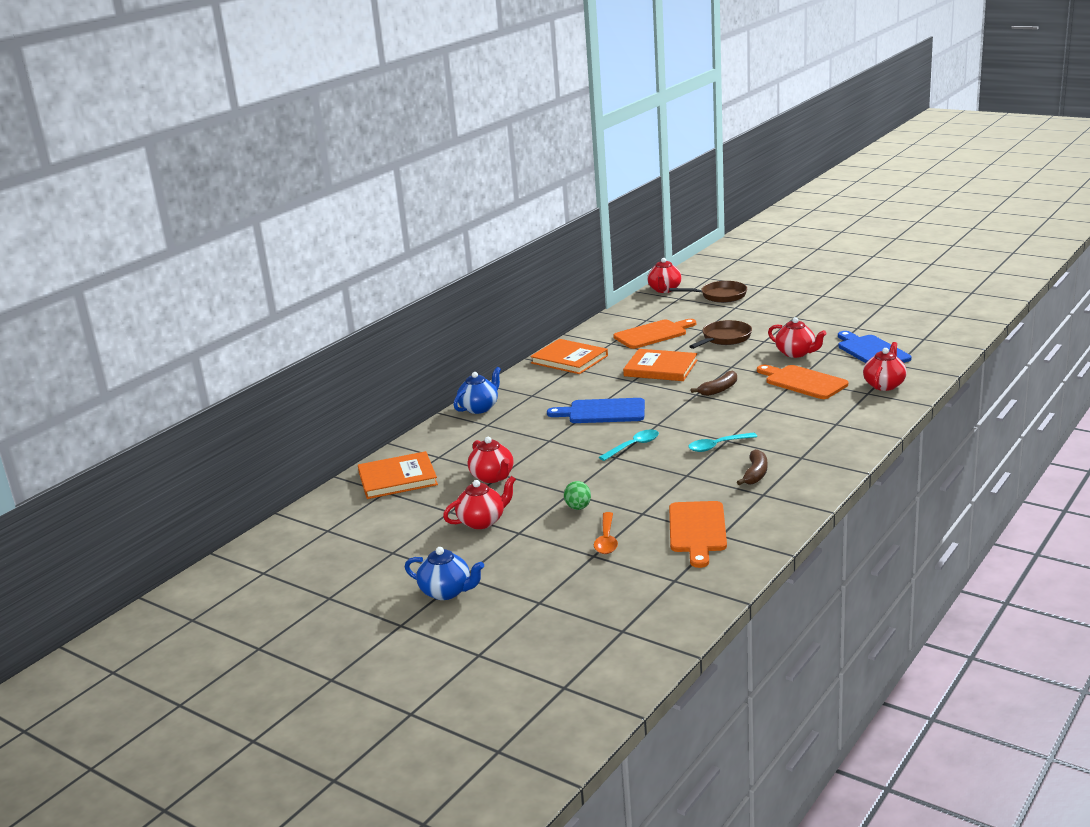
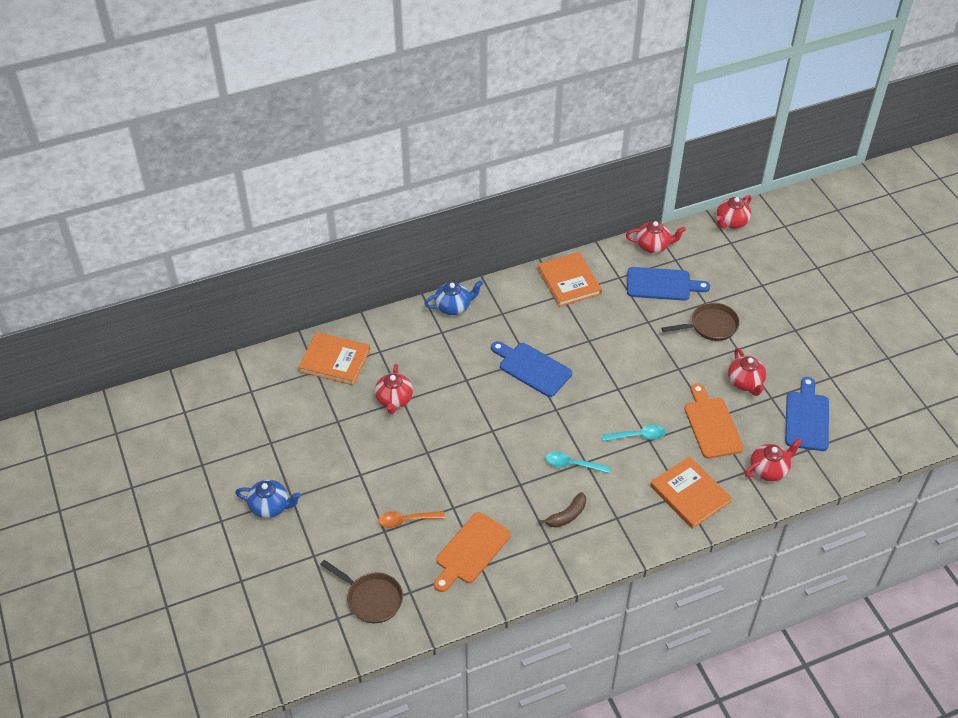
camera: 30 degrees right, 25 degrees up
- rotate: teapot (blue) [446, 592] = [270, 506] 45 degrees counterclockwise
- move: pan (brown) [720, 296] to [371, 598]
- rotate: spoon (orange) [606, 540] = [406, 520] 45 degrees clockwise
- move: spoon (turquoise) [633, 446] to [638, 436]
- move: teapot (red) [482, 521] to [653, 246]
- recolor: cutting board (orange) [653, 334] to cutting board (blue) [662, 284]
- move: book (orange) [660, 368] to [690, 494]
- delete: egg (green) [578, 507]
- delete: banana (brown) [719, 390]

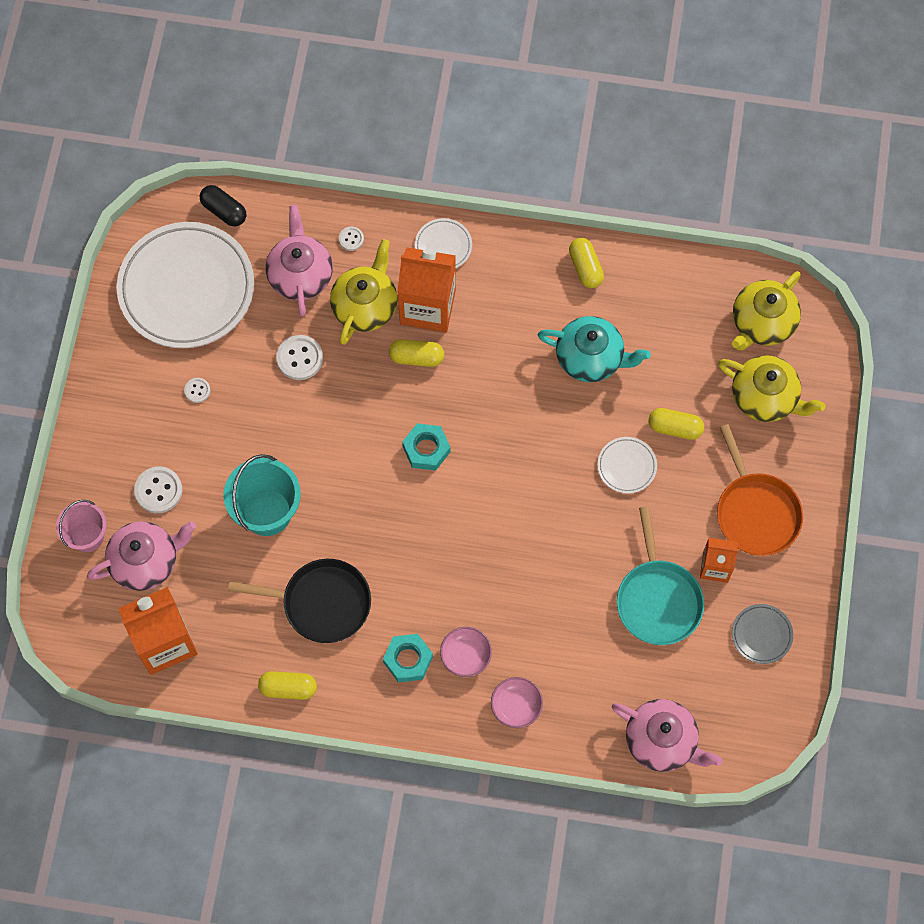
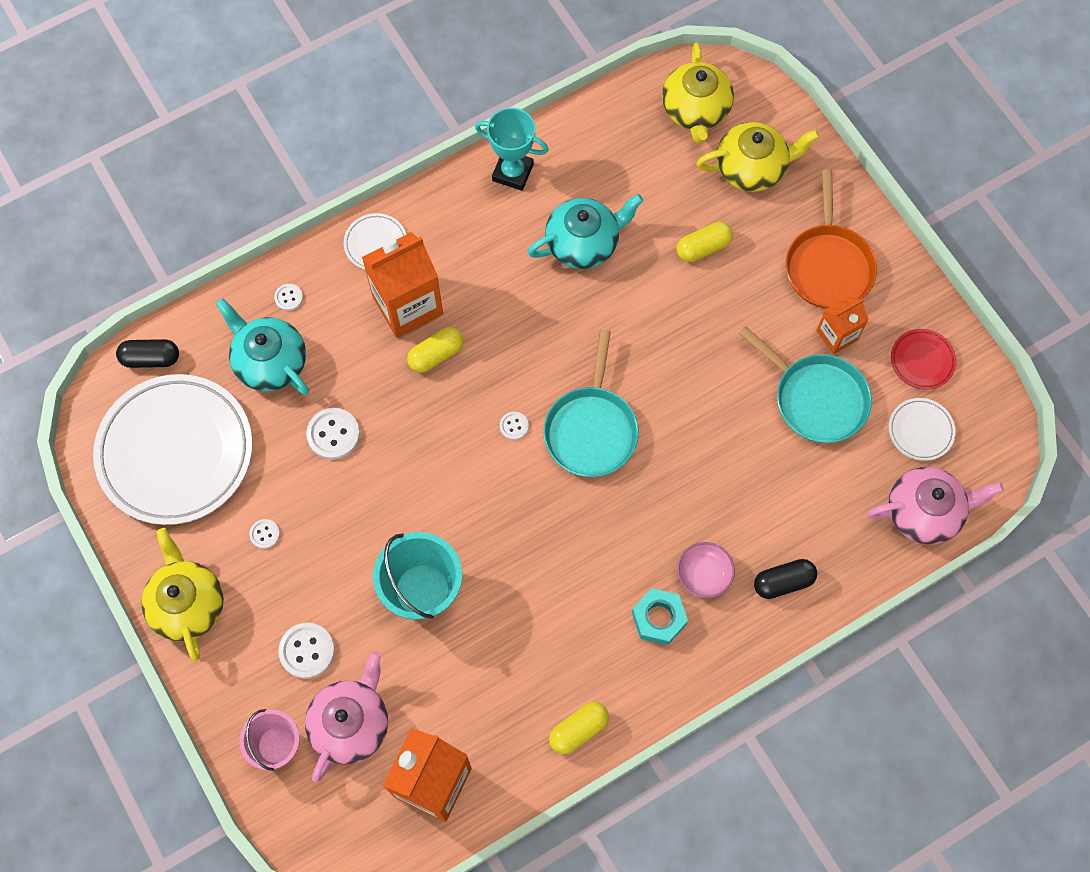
camera: 40 degrees left, 0 degrees up
- move: teapot (yellow) [365, 306] to [187, 604]
- recolor: teapot (pink) [300, 274] to teapot (turquoise) [270, 362]
- replace: capsule (yellow) [585, 268] to trophy (turquoise) [513, 172]
- replace: nut (turquoise) [426, 449] to button (white) [514, 426]
- insert: pan (turquoise) [591, 430]
- replace: bowl (pink) [516, 706] to capsule (black) [783, 582]
- rotate: pan (orange) [756, 512] = [828, 266] 60 degrees clockwise
- move: plate (white) [626, 466] to [920, 430]
- recolor: plate (grey) [761, 635] to plate (red) [922, 361]
- delete: pan (black) [322, 603]

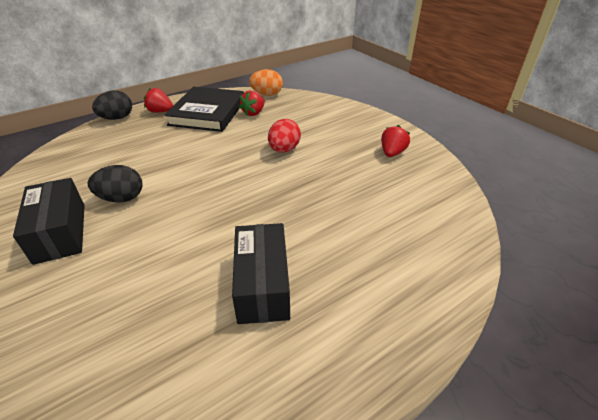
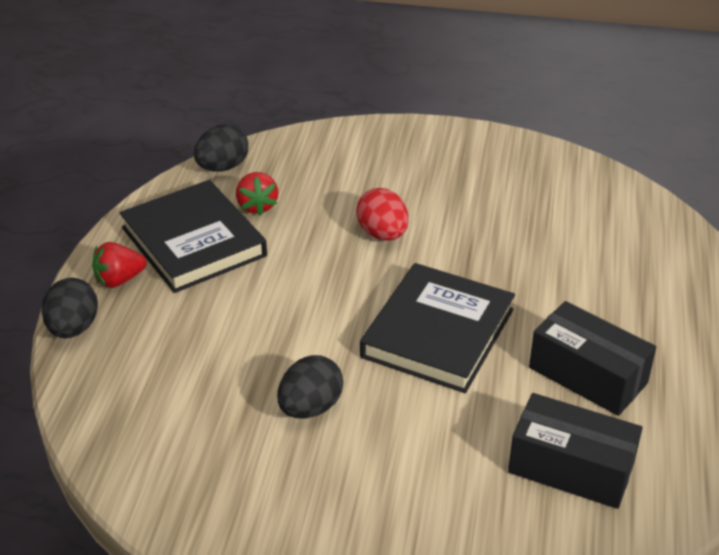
camera: 45 degrees left, 0 degrees up
- recolor: egg (orange) [267, 94] to egg (black) [222, 167]
- insert: book (black) [438, 333]
- move: box (black) [60, 232] to [571, 468]
- delete: strawberry (red) [392, 153]

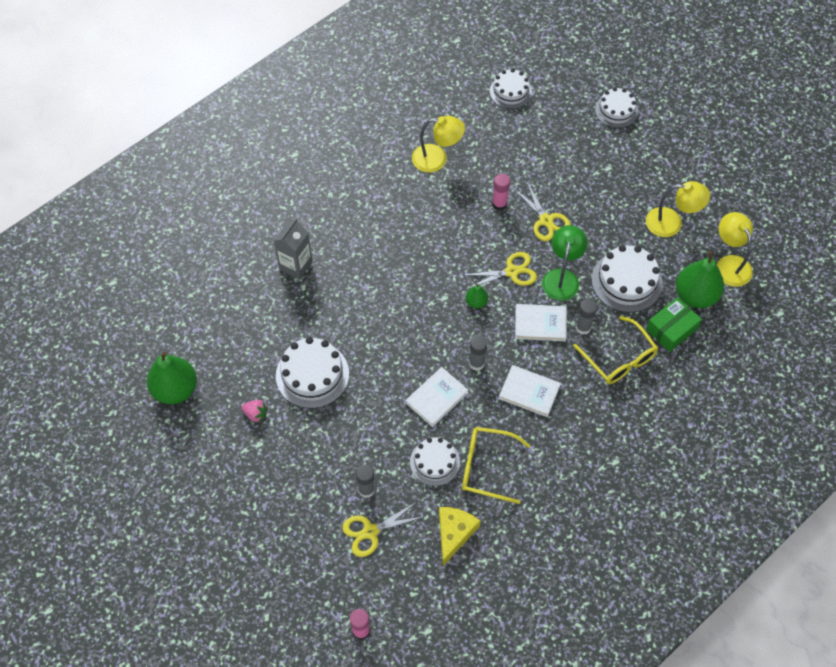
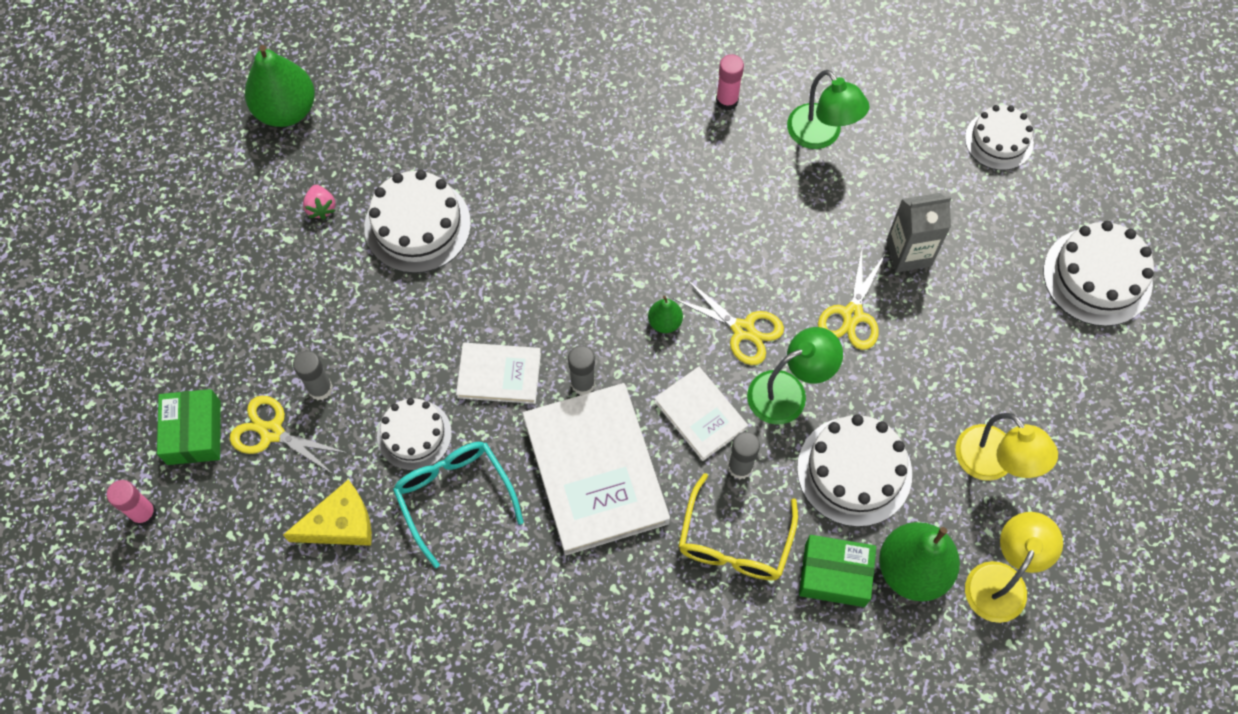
camera: 50 degrees right, 5 degrees up
- insert: box (green) [194, 432]
- recolor: glasses (yellow) [486, 467] to glasses (turquoise) [454, 496]
- resize: book (white) [529, 392] = [595, 470] x1.85
- move: glue stick (pink) [499, 204] to [727, 101]
- recolor: lamp (yellow) [437, 159] to lamp (green) [821, 135]
- move: carton (grey) [296, 265] to [908, 253]
- resize: cake (white) [616, 110] = [1097, 277] x1.52

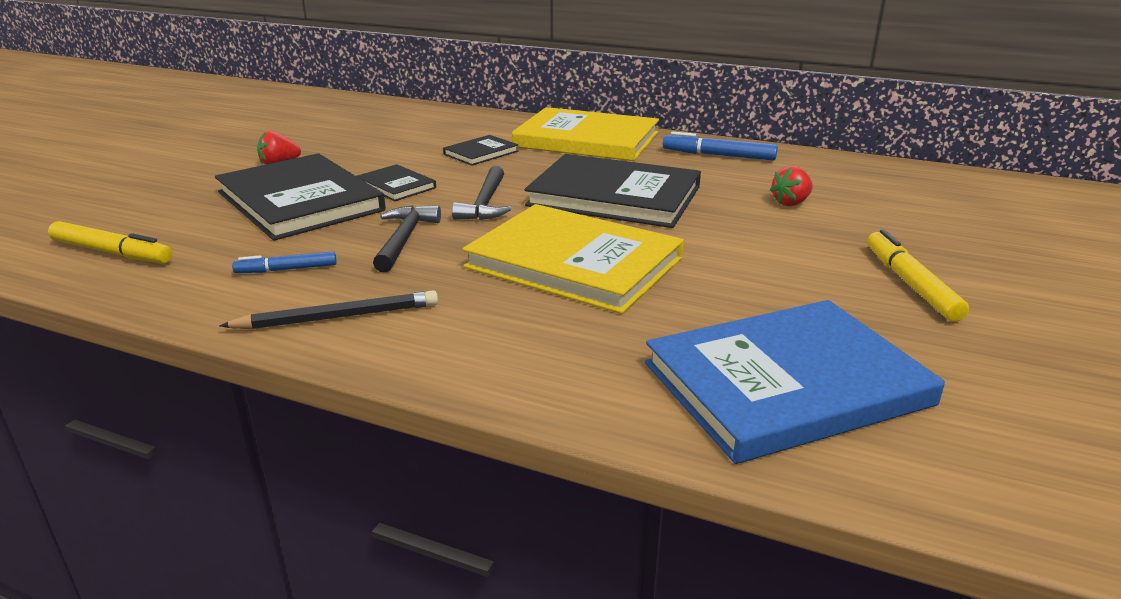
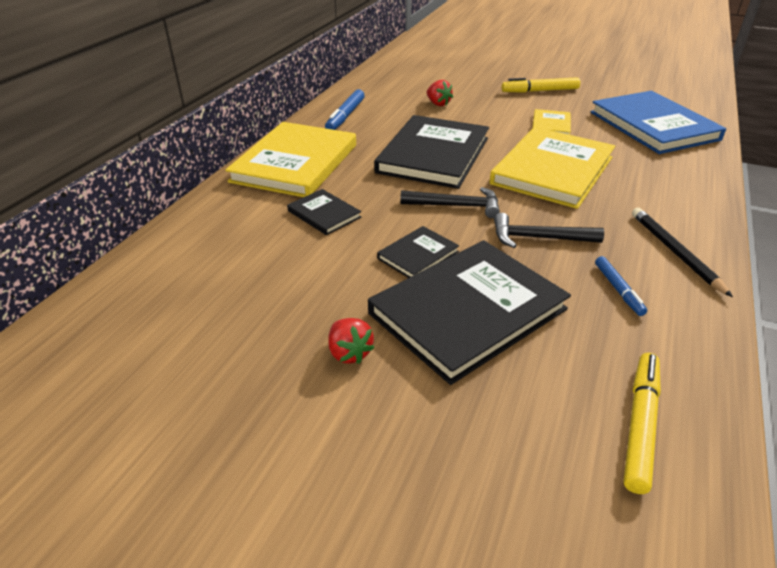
camera: 90 degrees left, 10 degrees up
- insert: book (yellow) [551, 125]

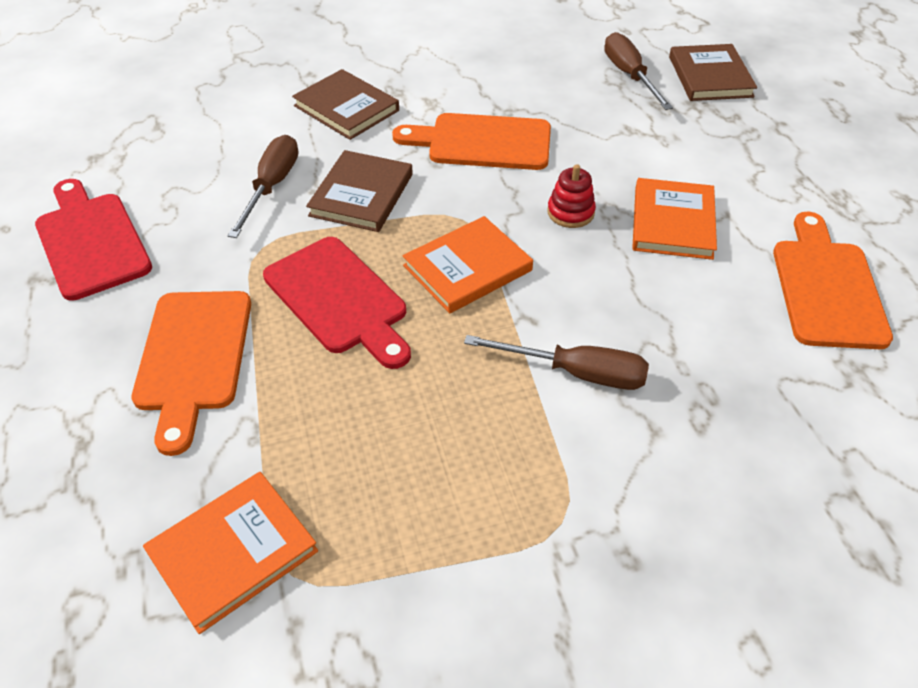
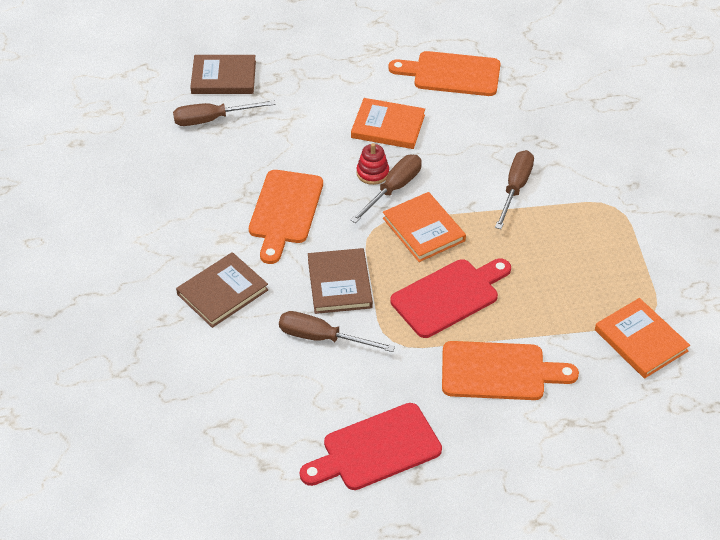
camera: 85 degrees left, 0 degrees up
- rotate: book (brown) [361, 195] = [339, 283] 60 degrees clockwise
- insert: screwdriver (brown) [393, 189]

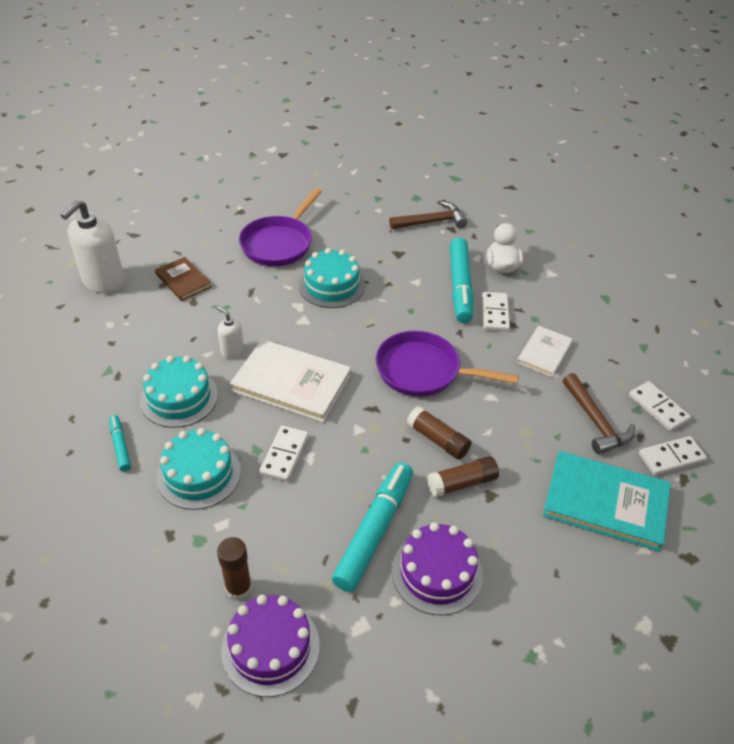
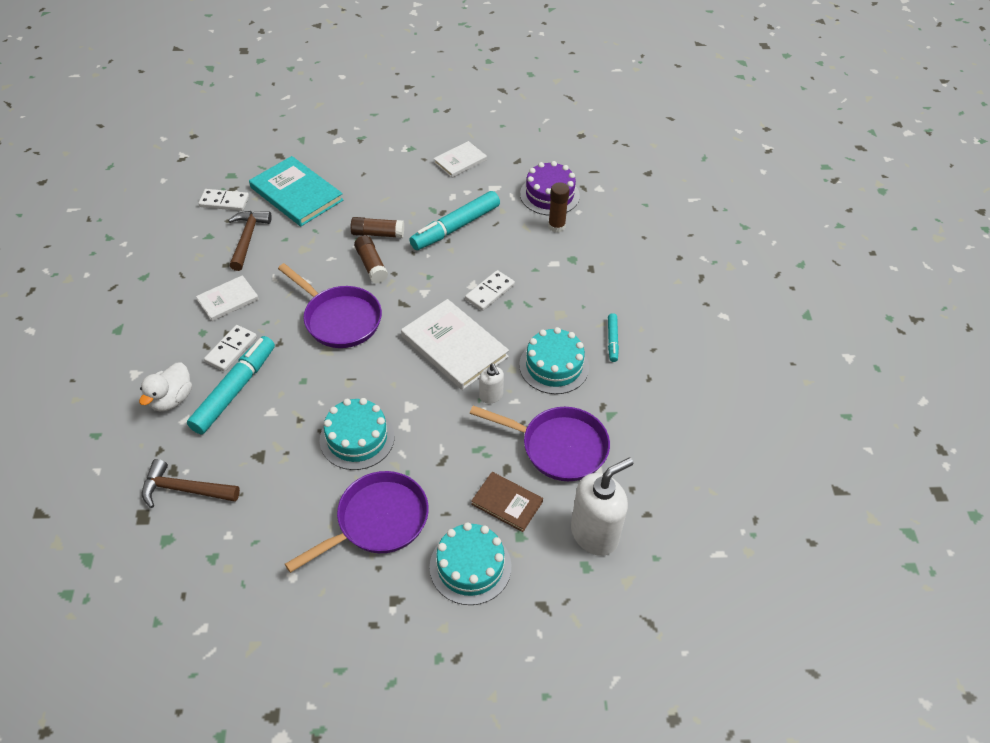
camera: 155 degrees left, 5 degrees up
- move: cake (turquoise) [199, 474] to [470, 566]
- insert: book (white) [460, 161]
- insert: pan (purple) [558, 447]
- rotate: book (brown) [183, 280] = [507, 503] 45 degrees counterclockwise
- delete: cake (purple) [437, 572]
- delete: domino (white) [658, 408]

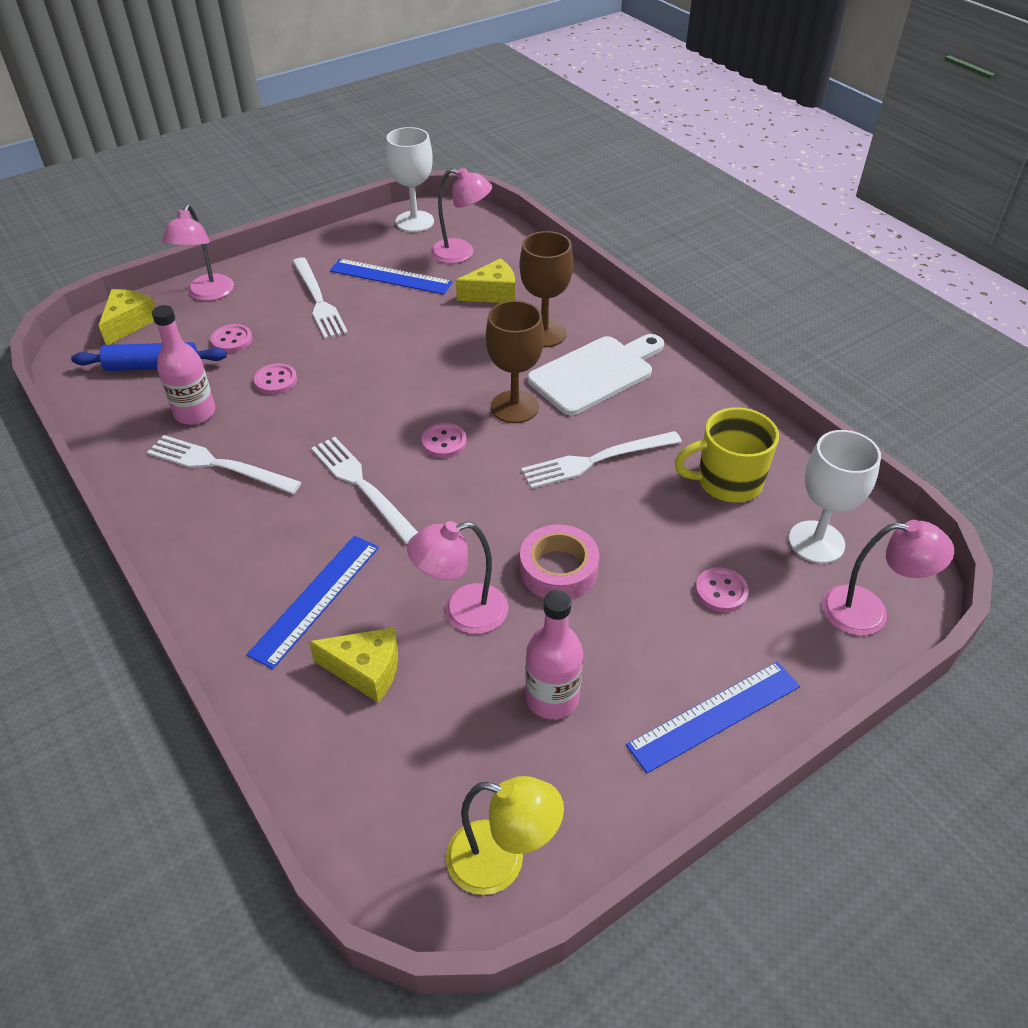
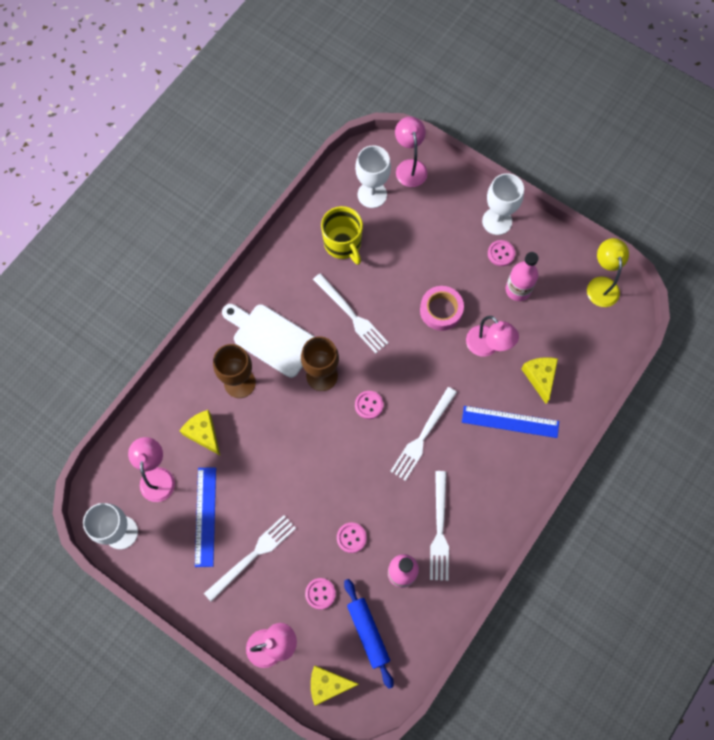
camera: 110 degrees left, 25 degrees up
- replace: ruler (blue) [714, 715] to goblet (white) [497, 221]
- move: button (pink) [721, 591] to [501, 253]

